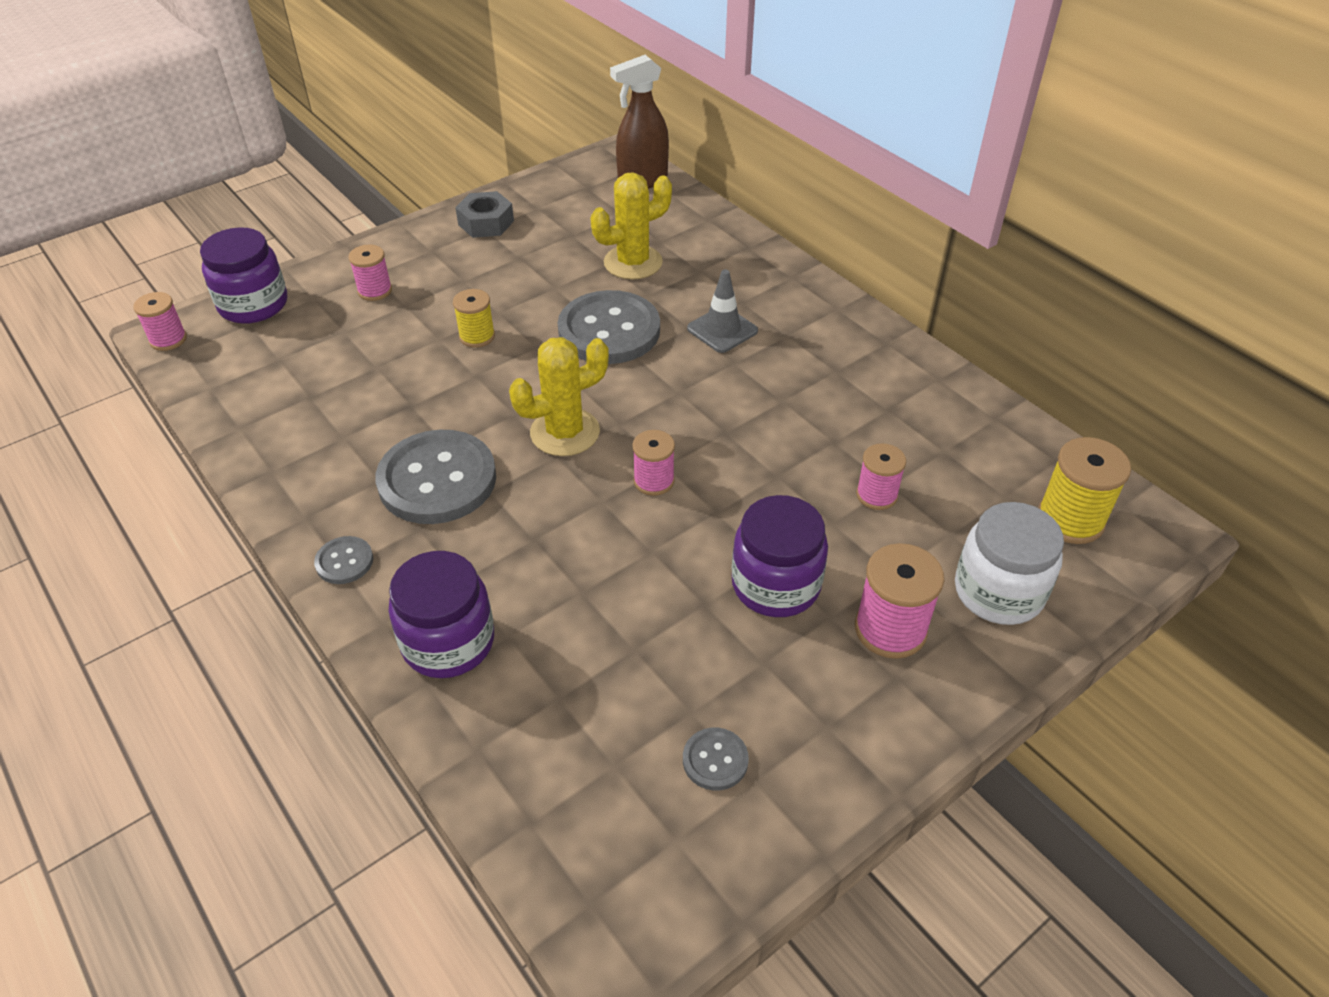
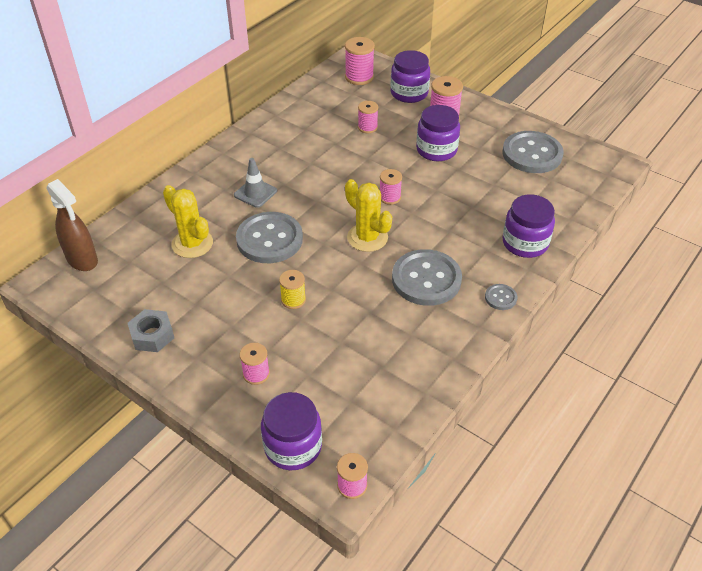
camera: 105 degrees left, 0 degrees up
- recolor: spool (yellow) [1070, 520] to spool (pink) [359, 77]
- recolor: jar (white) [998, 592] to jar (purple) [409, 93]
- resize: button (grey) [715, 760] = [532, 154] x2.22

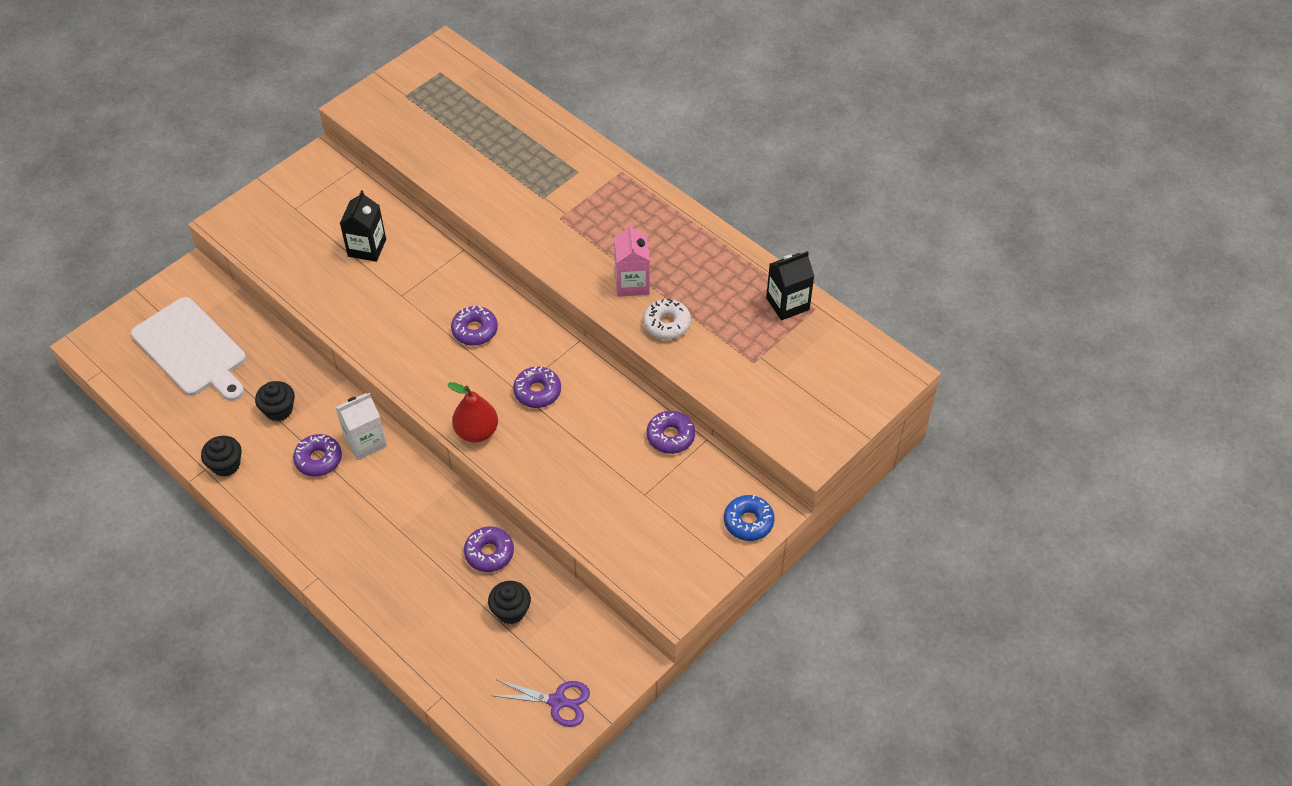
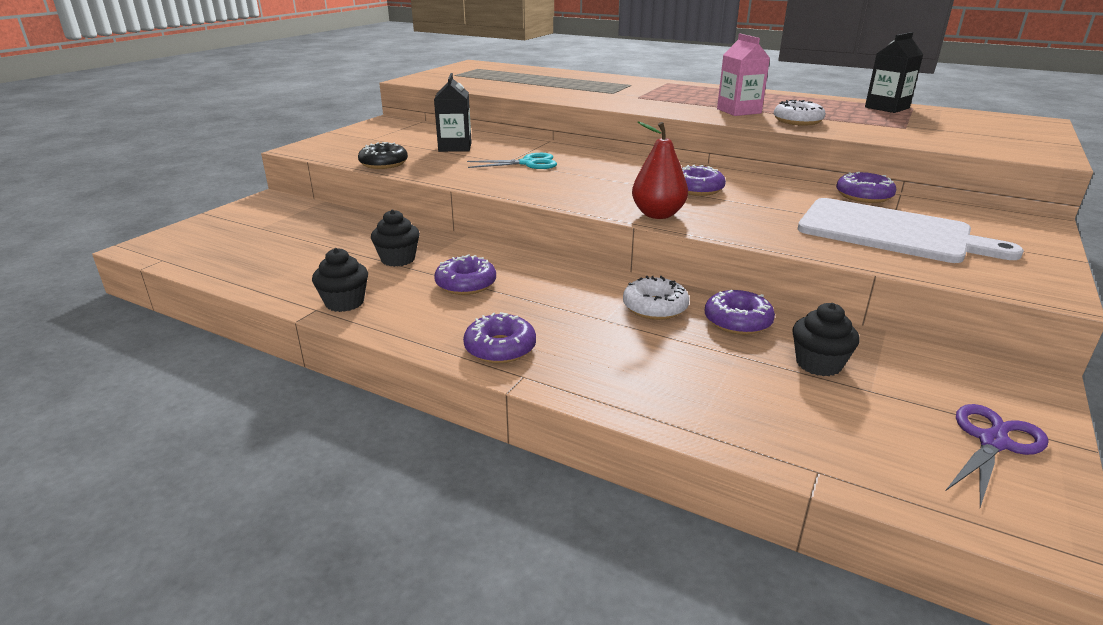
camera: 15 degrees left, 25 degrees down
- insert: donut (black) [383, 164]
- move: donut (purple) [475, 330] to [500, 348]
- insert: scissors (turquoise) [528, 163]
- insert: donut (white) [655, 307]
- move: cutting board (white) [191, 349] to [890, 232]
- rotate: scissors (purple) [557, 701] = [993, 442] 45 degrees counterclockwise
- delete: carton (white) [365, 442]
- delete: donut (blue) [748, 522]

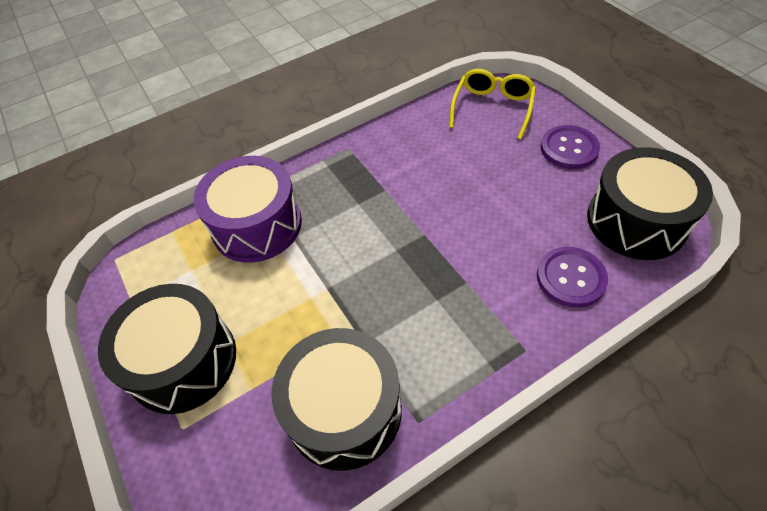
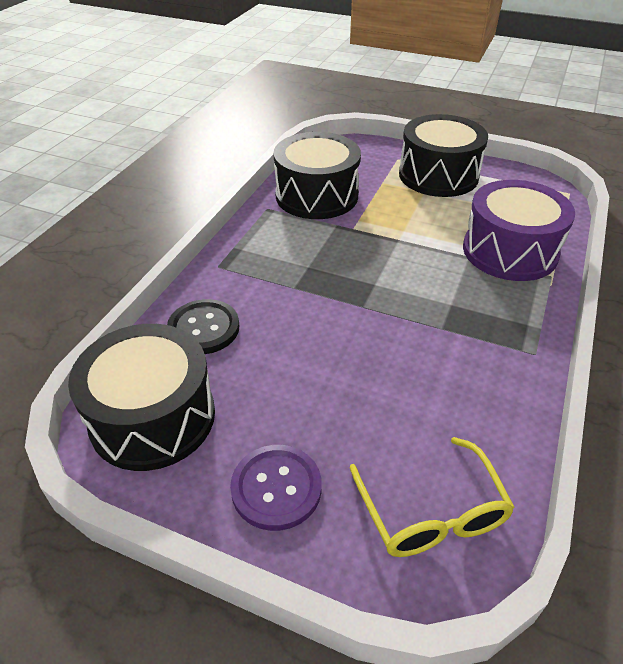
camera: 140 degrees right, 10 degrees down
- recolor: button (purple) [570, 278] to button (black) [204, 328]

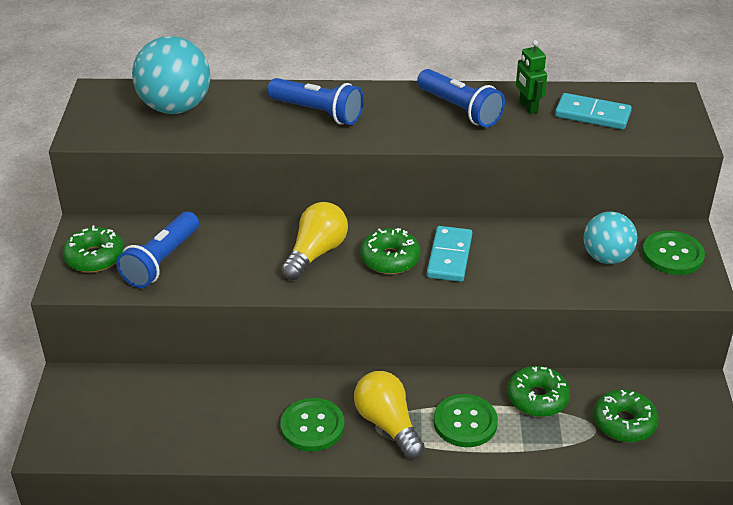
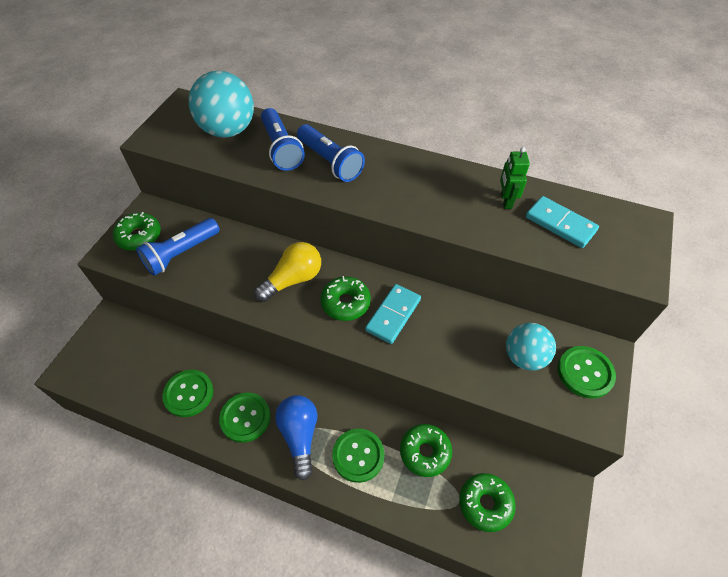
camera: 20 degrees right, 15 degrees up
- insert: button (green) [188, 394]
- move: flashlight (blue) [460, 109] to [281, 148]
- recolor: light bulb (yellow) [388, 424] to light bulb (blue) [299, 436]

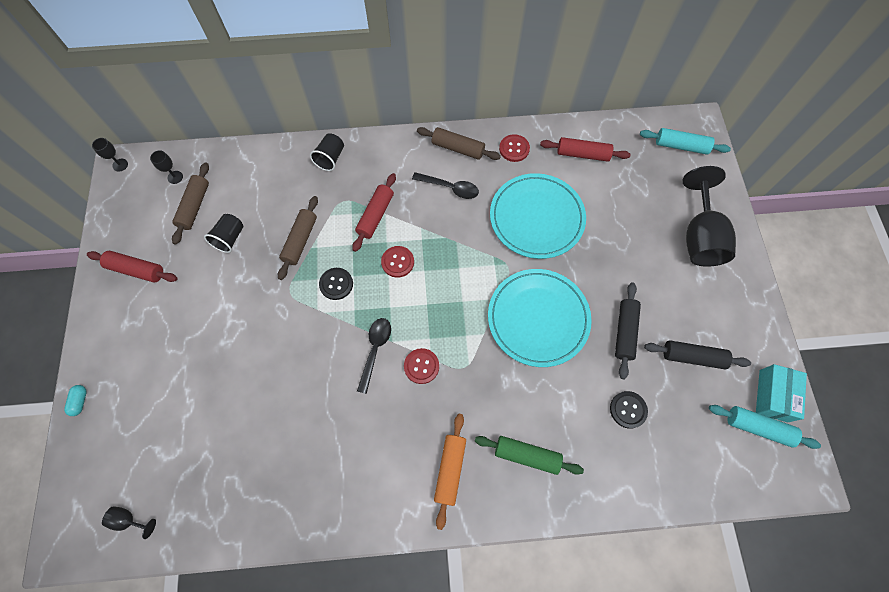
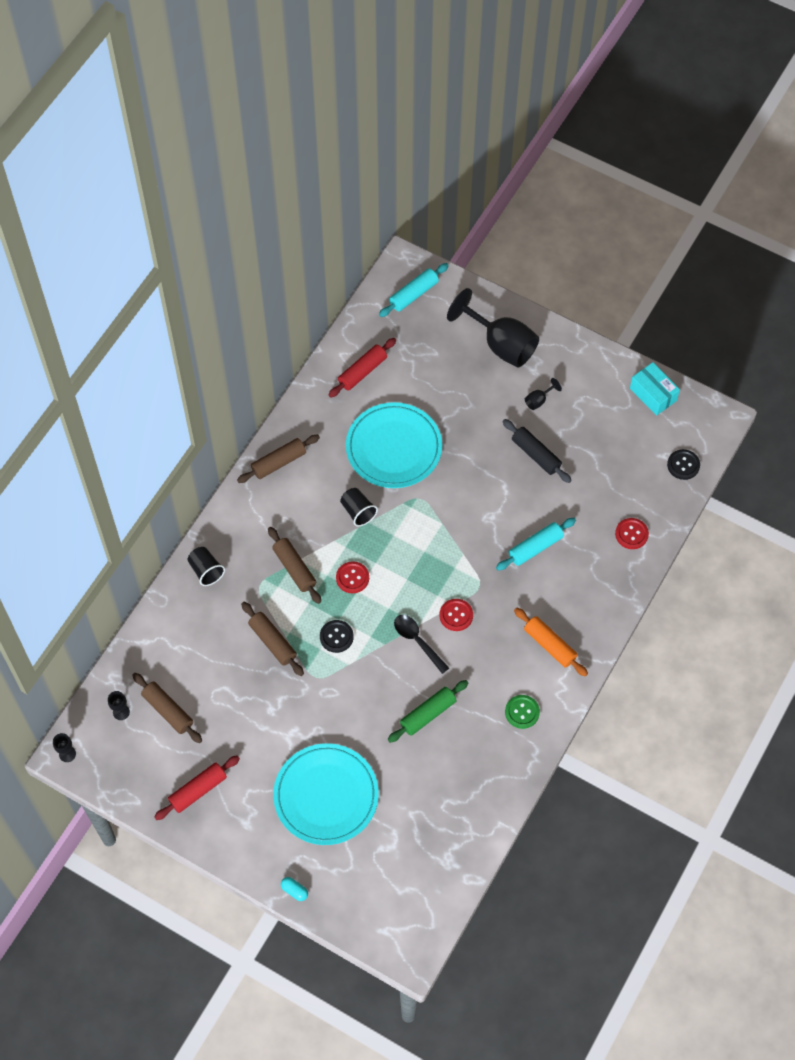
camera: 55 degrees left, 5 degrees down
- recolor: rolling pin (red) [375, 215] to rolling pin (brown) [294, 568]
- move: plate (turquoise) [538, 318] to [326, 796]
- move: cup (black) [230, 238] to [358, 511]
- move: rolling pin (green) [527, 455] to [428, 714]
- move: rolling pin (turquoise) [758, 427] to [535, 547]
- insert: button (green) [522, 712]
- move: goblet (black) [129, 520] to [539, 400]
- move: button (red) [514, 149] to [631, 534]
- move: button (black) [628, 410] to [683, 465]
- delete: spoon (black) [450, 188]
- delete: rolling pin (black) [693, 357]

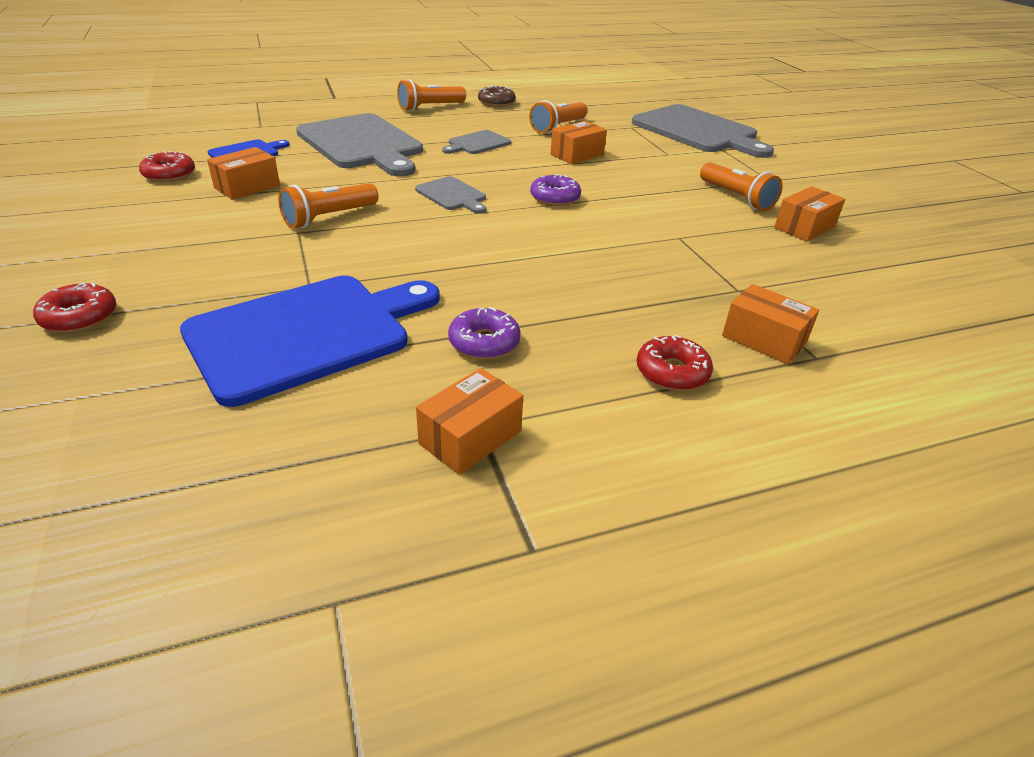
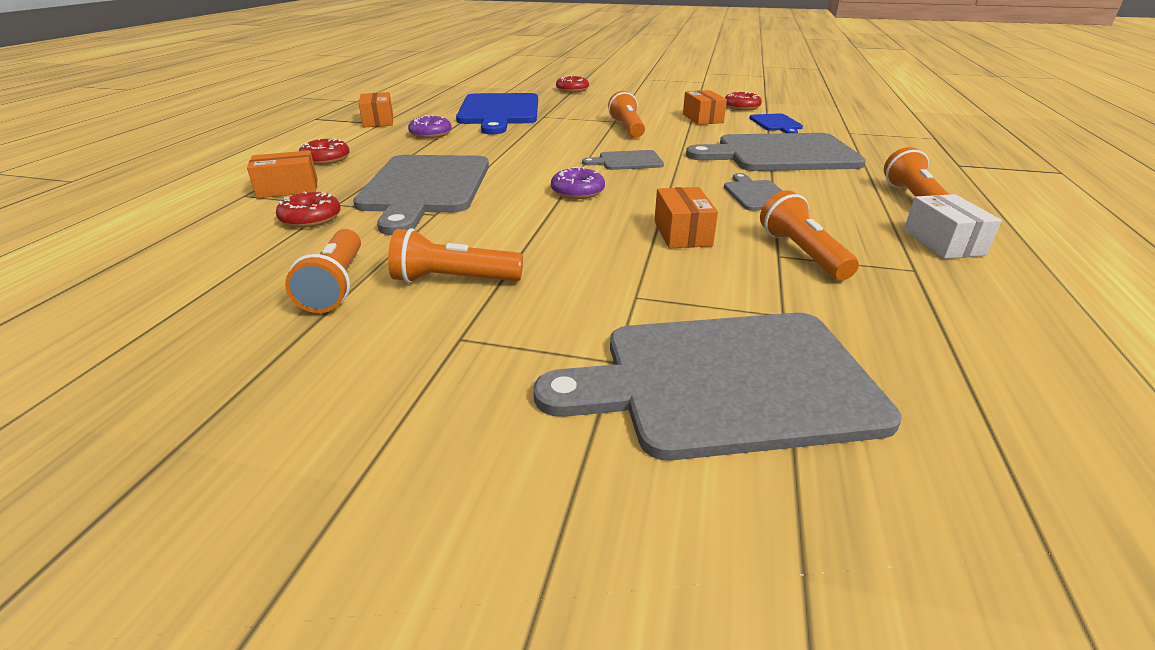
camera: 125 degrees right, 5 degrees down
- insert: donut (red) [311, 218]
- replace: box (orange) [804, 227] to flashlight (orange) [336, 285]
- insert: cutting board (grey) [425, 187]
- replace: donut (brown) [496, 103] to box (white) [943, 242]

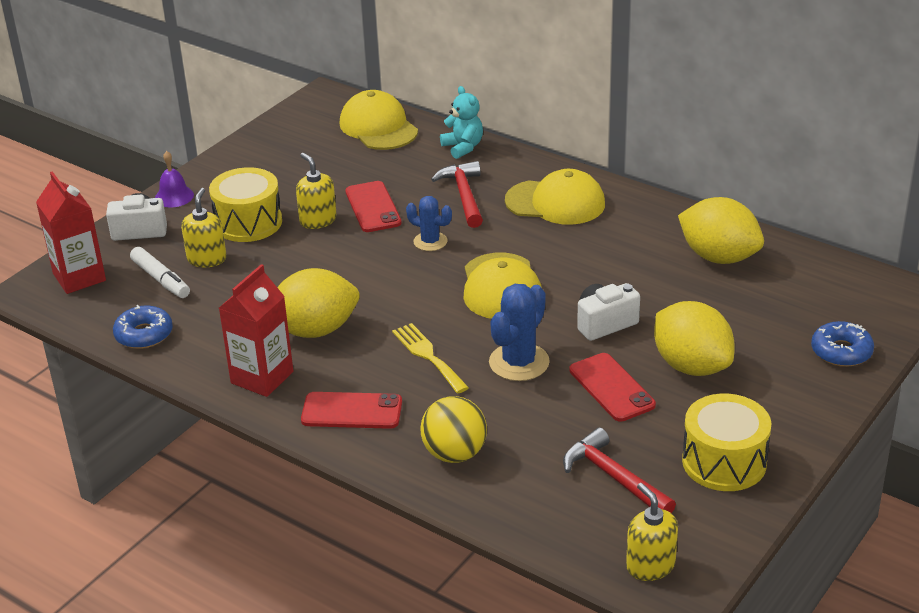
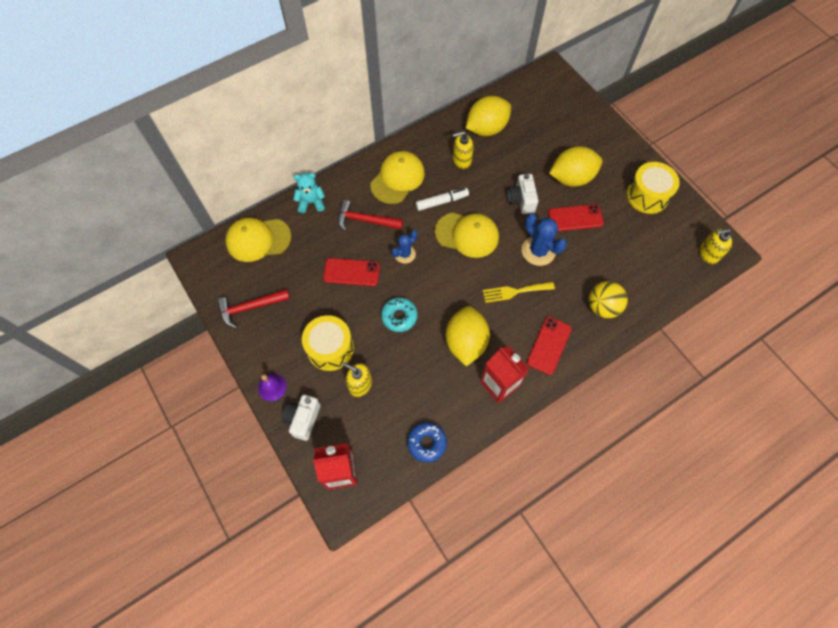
camera: 70 degrees left, 30 degrees up
- move: hammer (red) [614, 477] to [250, 307]
- insert: donut (turquoise) [399, 316]
- move: marker (white) [161, 279] to [442, 202]
- move: soap dispenser (yellow) [318, 220] to [461, 160]
- delete: donut (blue) [841, 351]

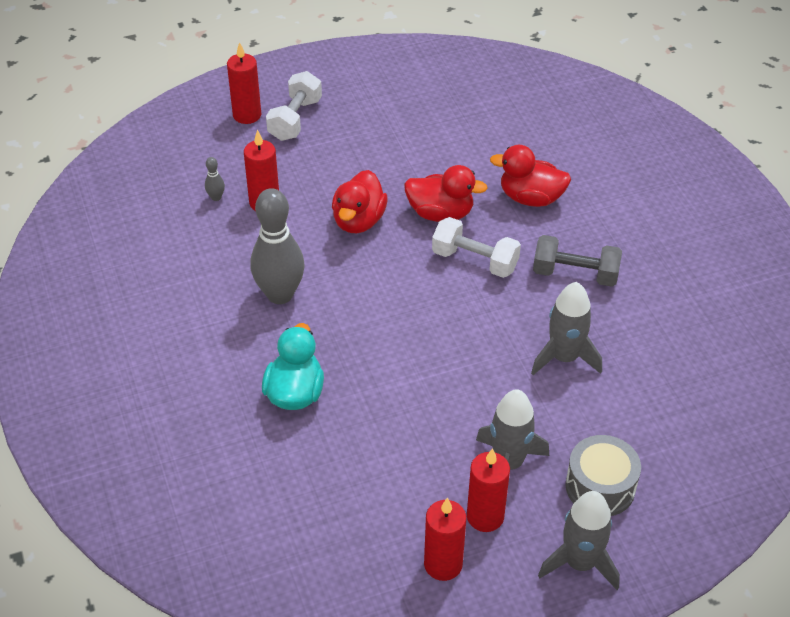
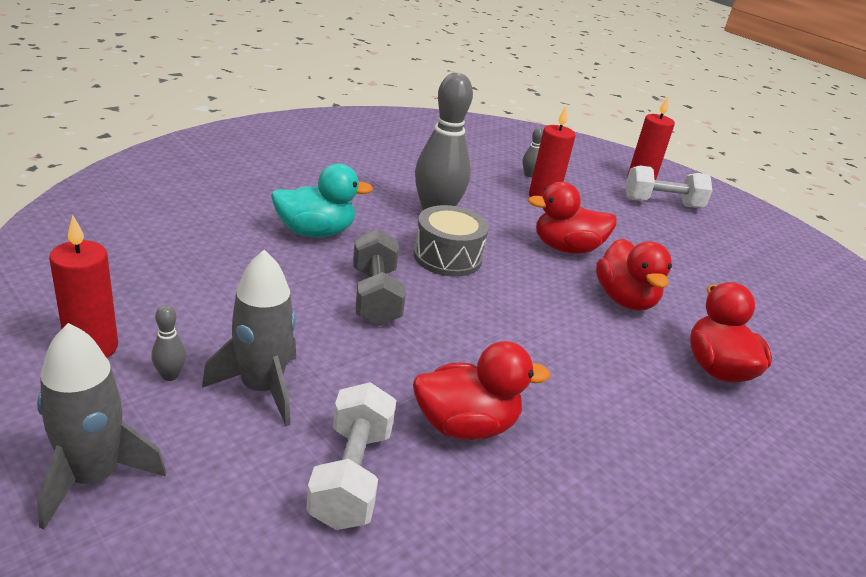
camera: 65 degrees right, 15 degrees down
- replace: candle (red) [485, 516] to bowling pin (grey) [170, 375]
- move: dumbbell (white) [475, 260] to [351, 475]
- move: dumbbell (grey) [575, 274] to [375, 296]
- move: drum (grey) [600, 487] to [447, 257]
- replace: rocket (grey) [564, 358] to duck (red) [465, 425]

